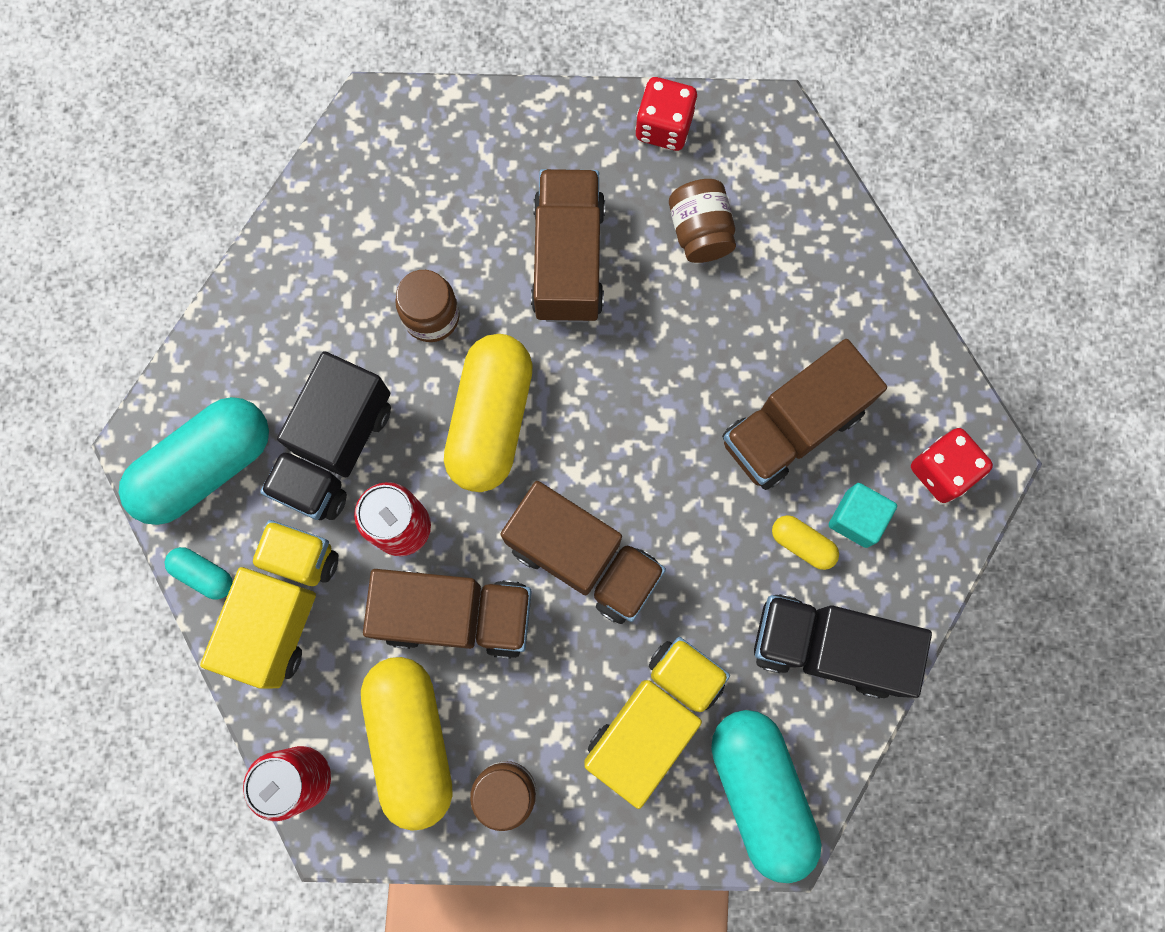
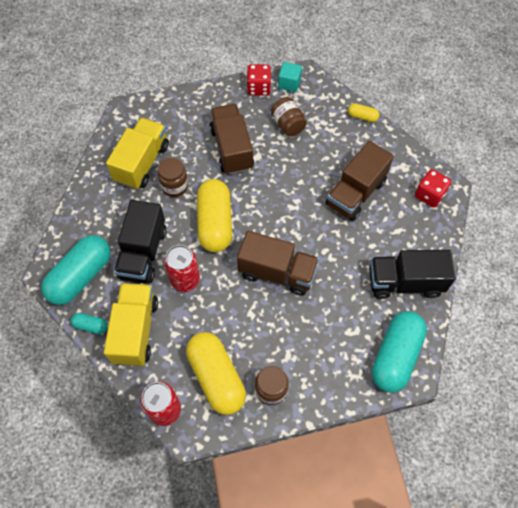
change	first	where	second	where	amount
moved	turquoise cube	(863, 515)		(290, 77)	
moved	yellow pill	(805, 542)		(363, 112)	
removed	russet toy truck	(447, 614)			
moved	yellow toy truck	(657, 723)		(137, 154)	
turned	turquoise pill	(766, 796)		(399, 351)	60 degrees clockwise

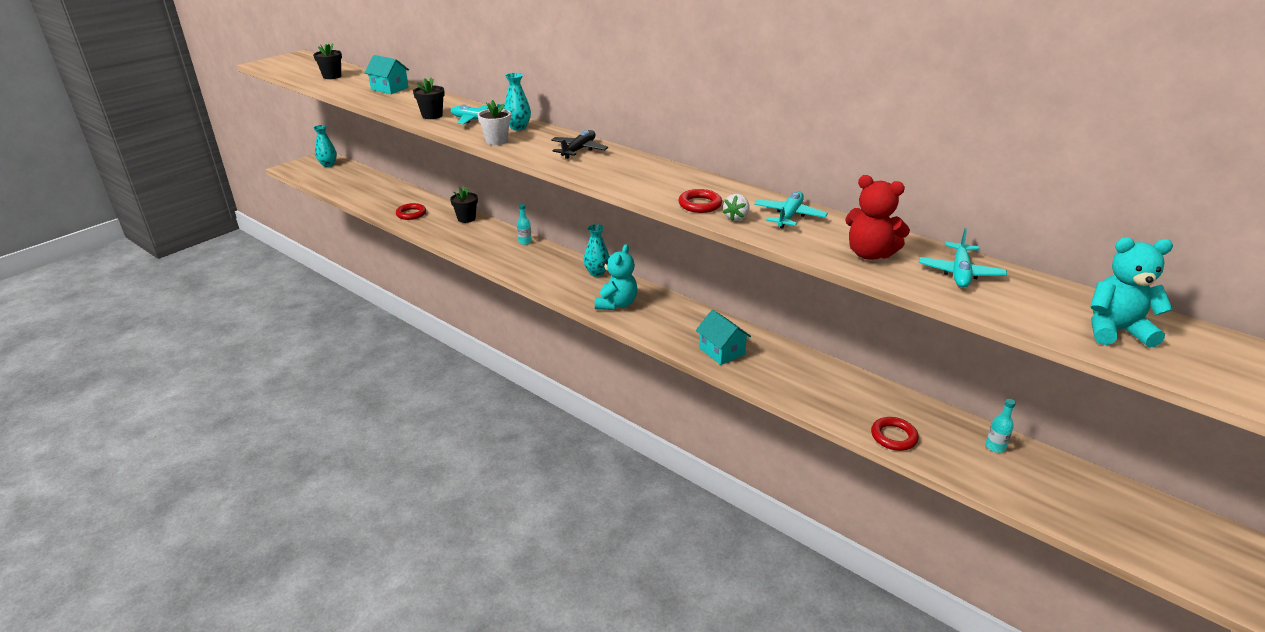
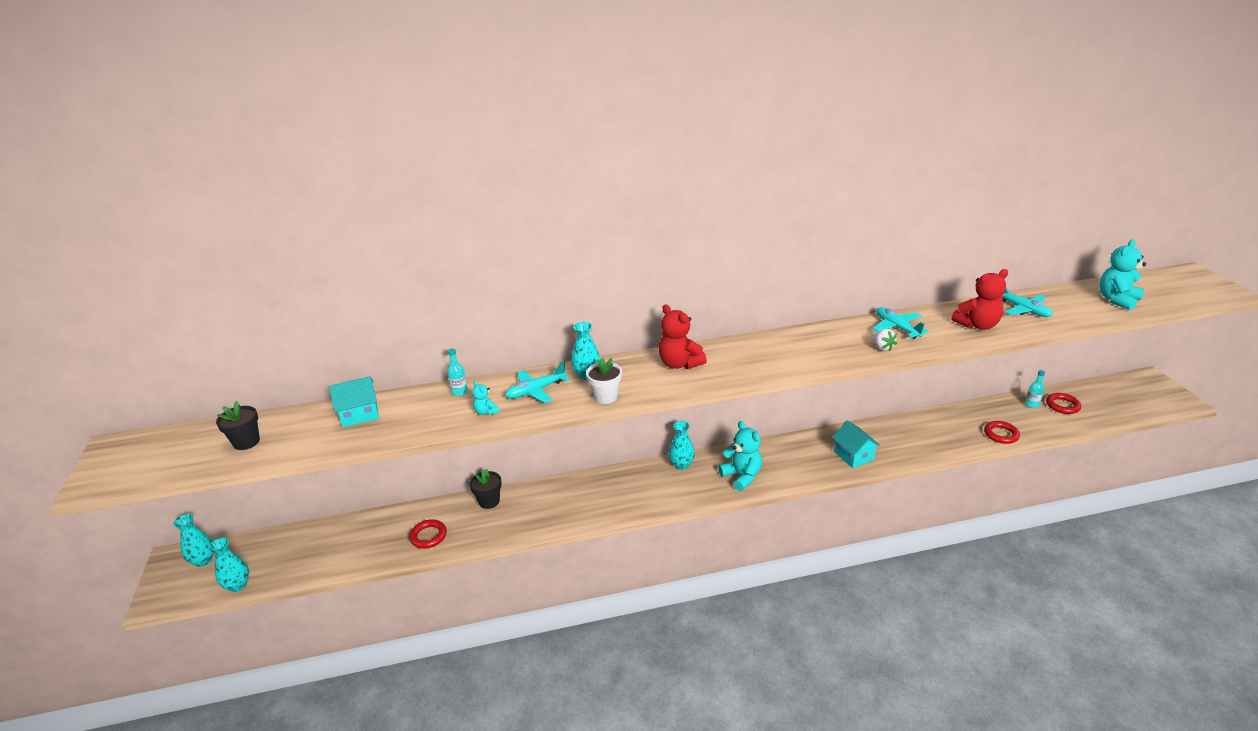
change	first	where	second	where	amount
replaced	black flower pot	(429, 98)	turquoise teddy bear	(486, 398)	
replaced	black plane	(579, 144)	scarlet teddy bear	(683, 336)	
moved	scarlet ring	(700, 201)		(1063, 403)	
moved	turquoise bottle	(524, 224)		(457, 372)	
turned	turquoise house	(723, 337)		(856, 444)	60 degrees clockwise
added			turquoise tall vase	(228, 565)	

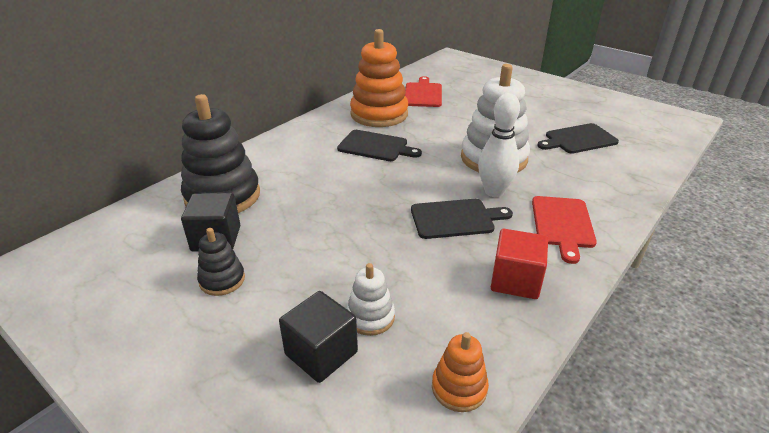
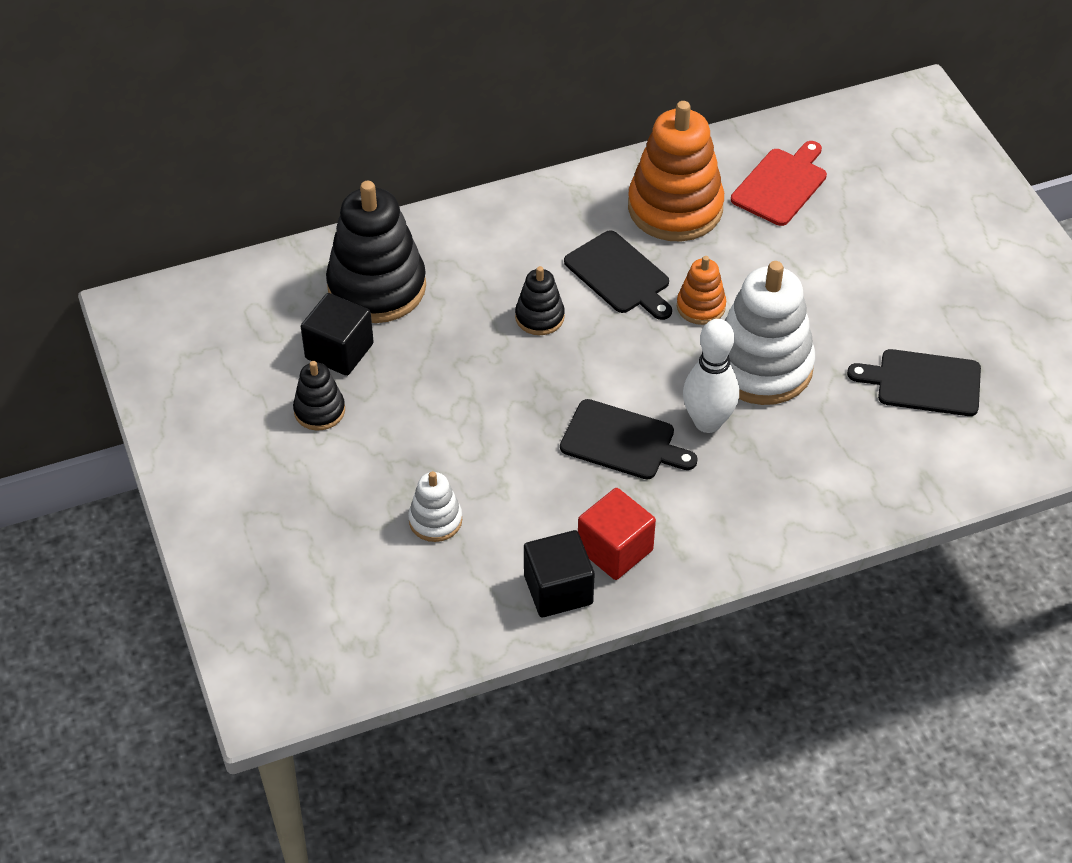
change	first	where	second	where	amount
removed	scarlet chopping board	(564, 230)			
moved	black cube	(318, 337)		(559, 573)	
moved	orange stacking rings	(460, 372)		(701, 290)	
added			black stacking rings	(540, 300)	

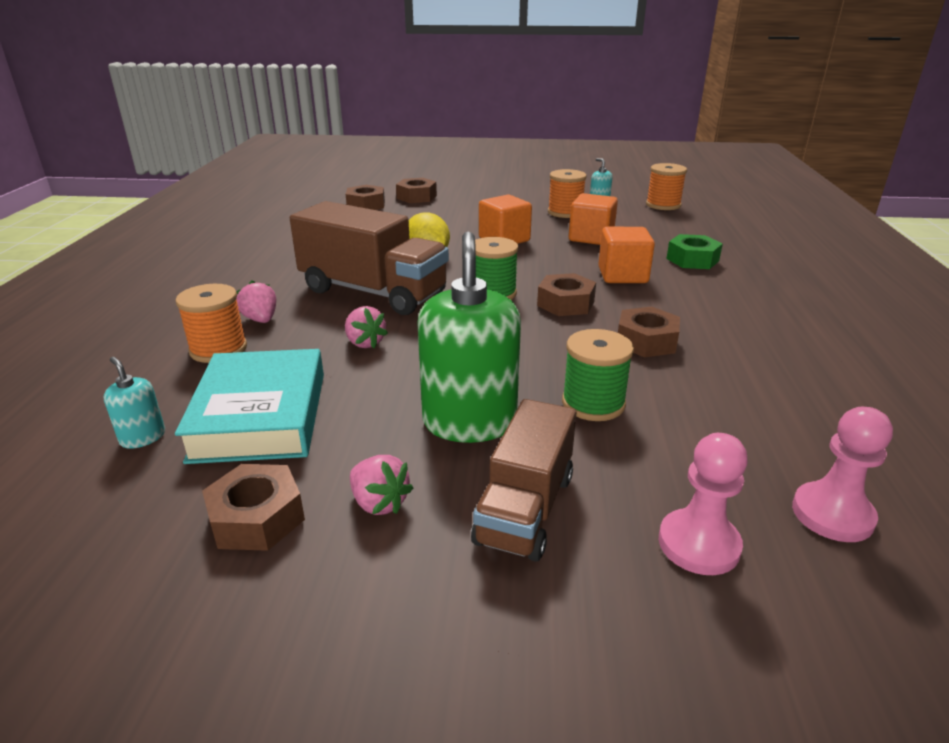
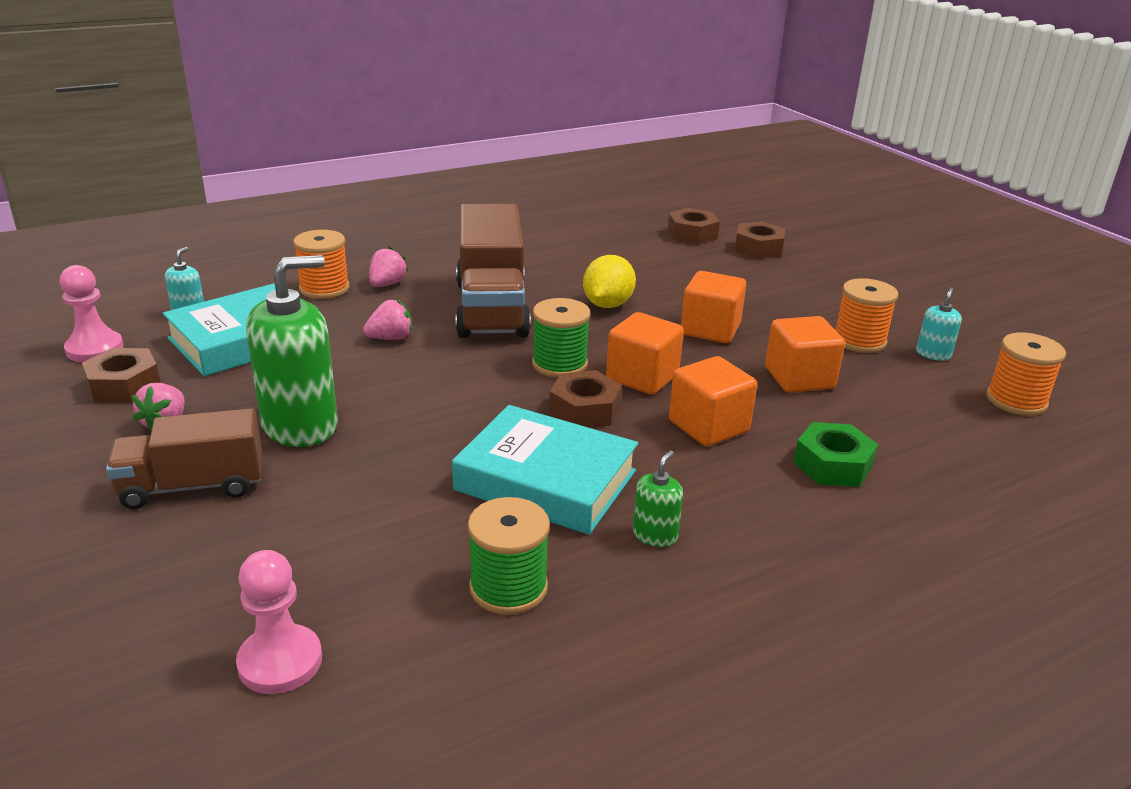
change	first	where	second	where	amount
turned	rosy berry	(366, 327)		(387, 320)	135 degrees counterclockwise
replaced	russet nut	(649, 331)	turquoise hardback	(545, 470)	
moved	emerald spool	(598, 375)		(509, 556)	
moved	rosy game pawn	(703, 504)		(91, 313)	
added			orange cube	(645, 353)	
added			emerald soap pump	(658, 498)	

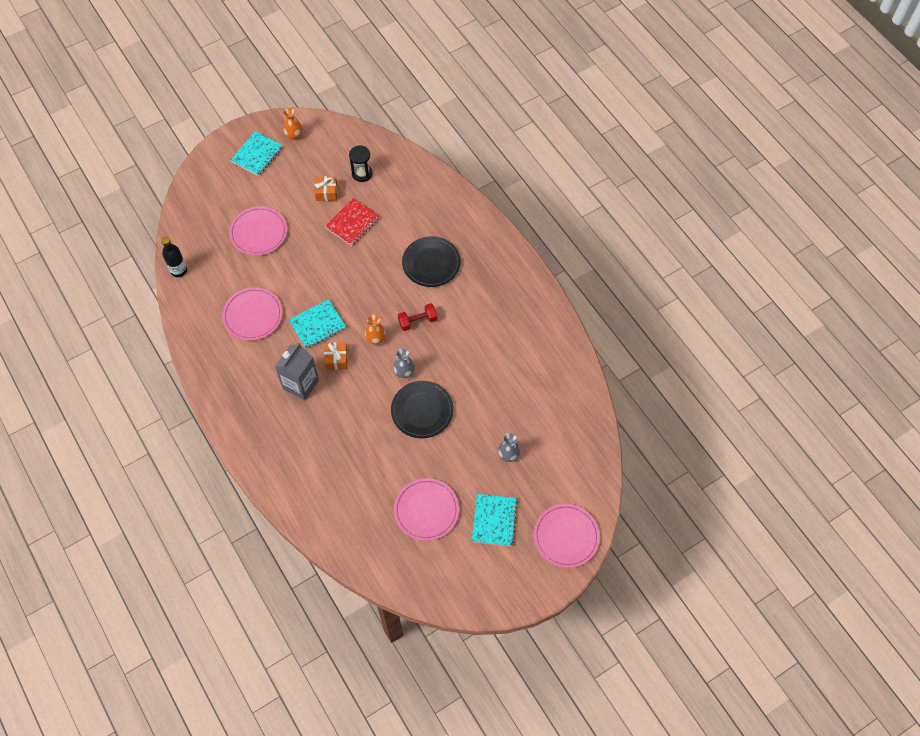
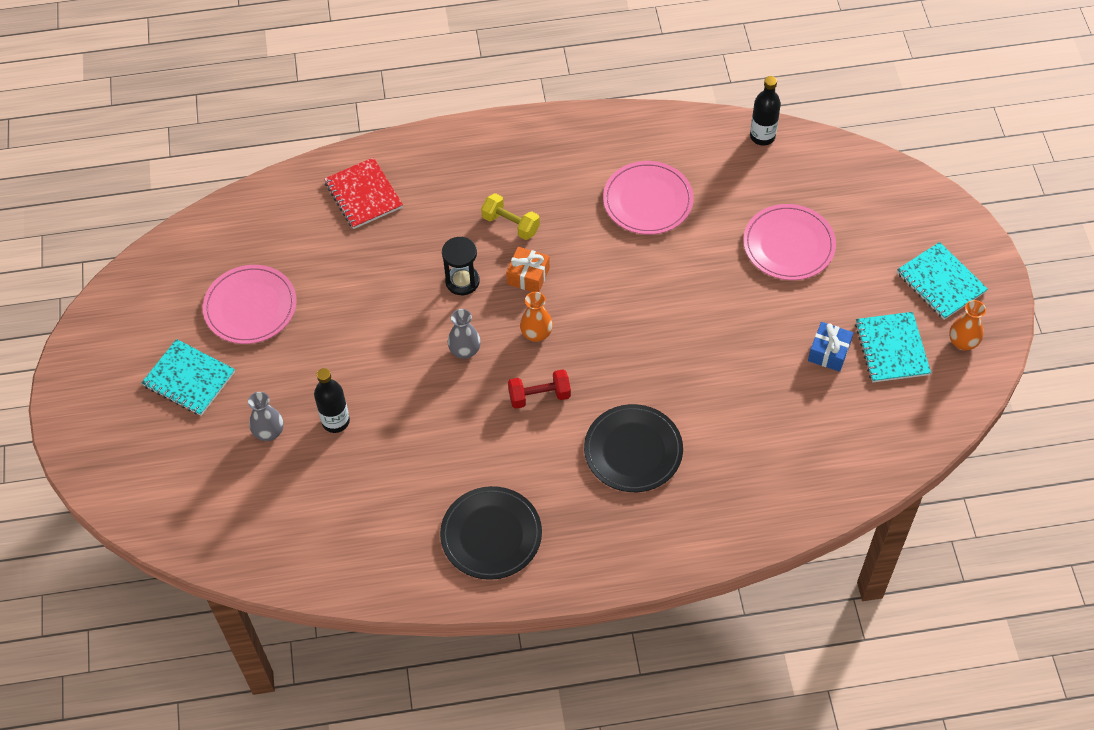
change	first	where	second	where	amount
moved	black sandglass	(360, 163)		(461, 266)	
recoloured	orange present	(326, 188)	cobalt present	(830, 347)	
moved	scarlet notebook	(352, 222)		(363, 193)	
moved	turquoise notebook	(317, 324)		(893, 347)	
turned	scarlet free weight	(417, 317)		(539, 389)	75 degrees clockwise
replaced	ash-grey juice carton	(297, 371)	yellow free weight	(510, 216)	
moved	black dinner plate	(422, 409)		(491, 533)	
removed	rosy dinner plate	(567, 536)			
added			black bottle	(332, 400)	

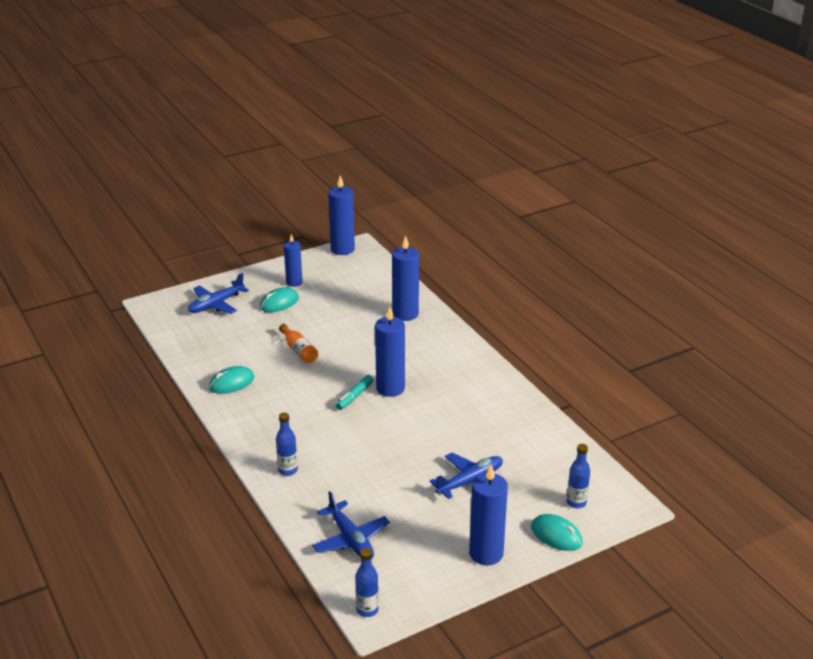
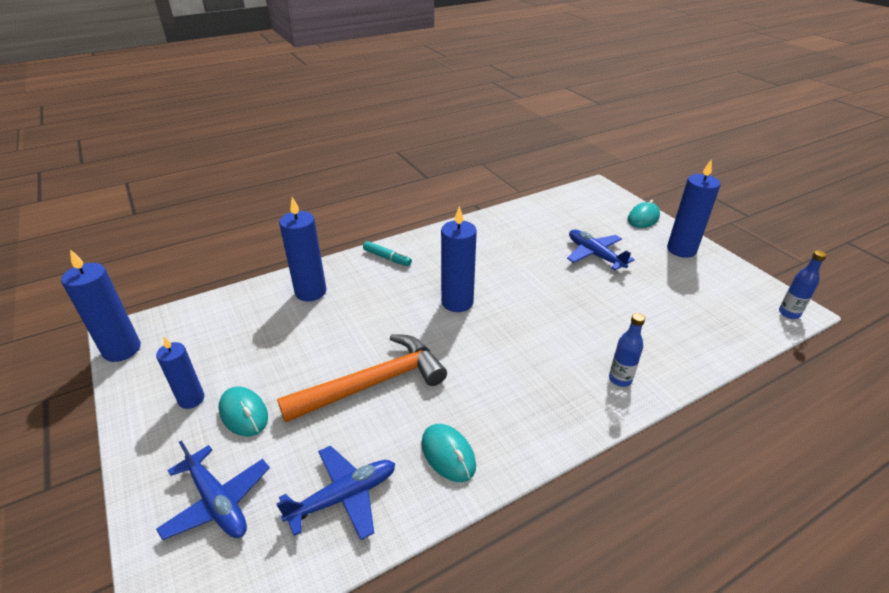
change	first	where	second	where	amount
replaced	orange bottle	(298, 343)	orange claw hammer	(362, 378)	
moved	turquoise marker	(355, 392)		(387, 253)	
removed	cobalt bottle	(578, 476)			
moved	cobalt plane	(351, 525)		(335, 493)	

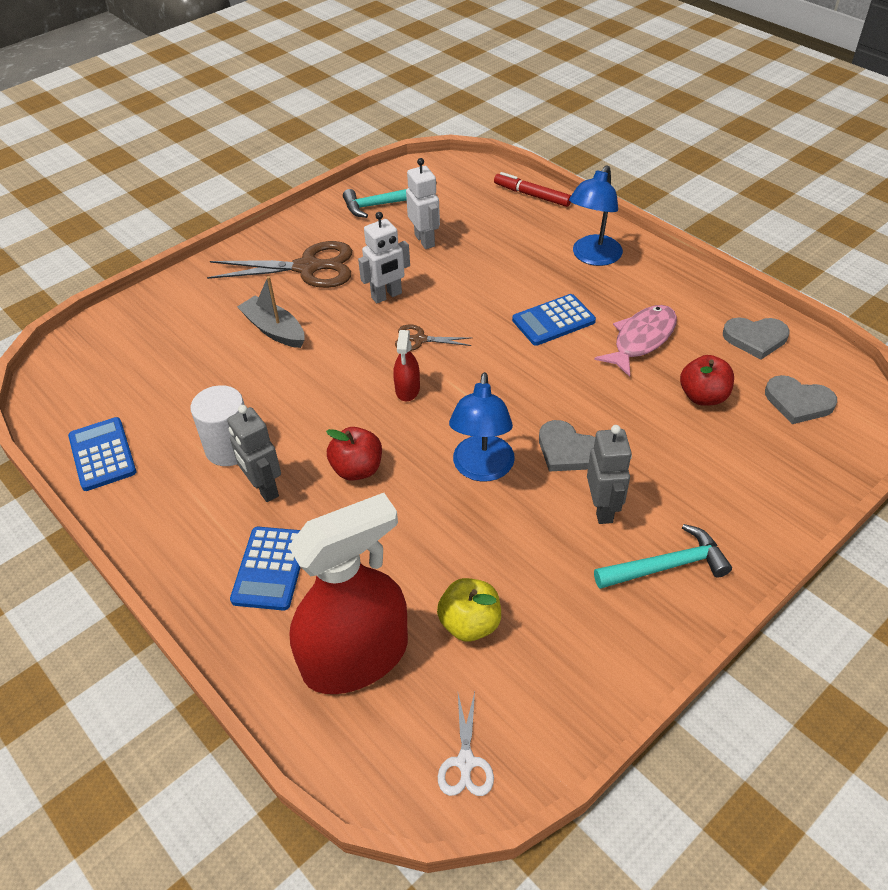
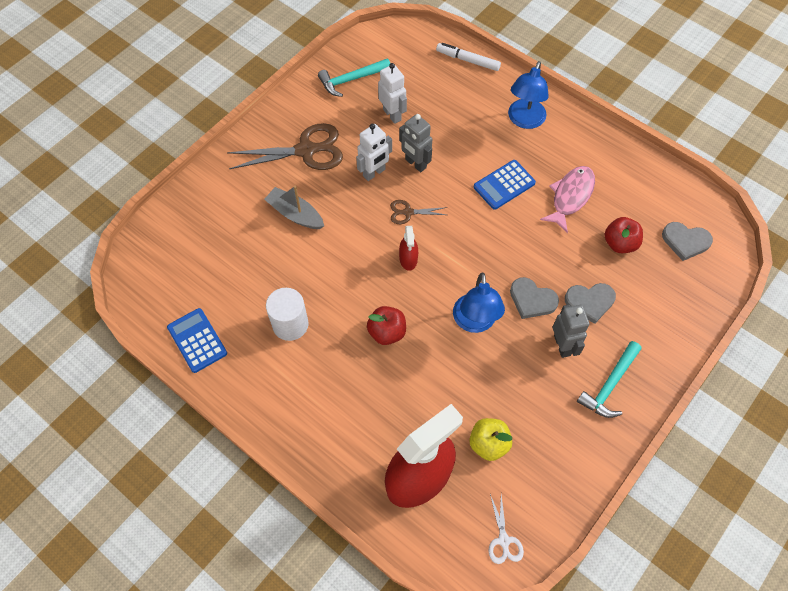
change	first	where	second	where	amount
recoloured	scarlet marker	(532, 189)	white marker	(468, 57)	
moved	ash-grey heart shape	(756, 338)		(590, 303)	
moved	ash-grey robot figure	(254, 453)		(415, 143)	
turned	turquoise claw hammer	(663, 556)		(609, 379)	150 degrees clockwise
removed	cobalt adding machine	(265, 569)			

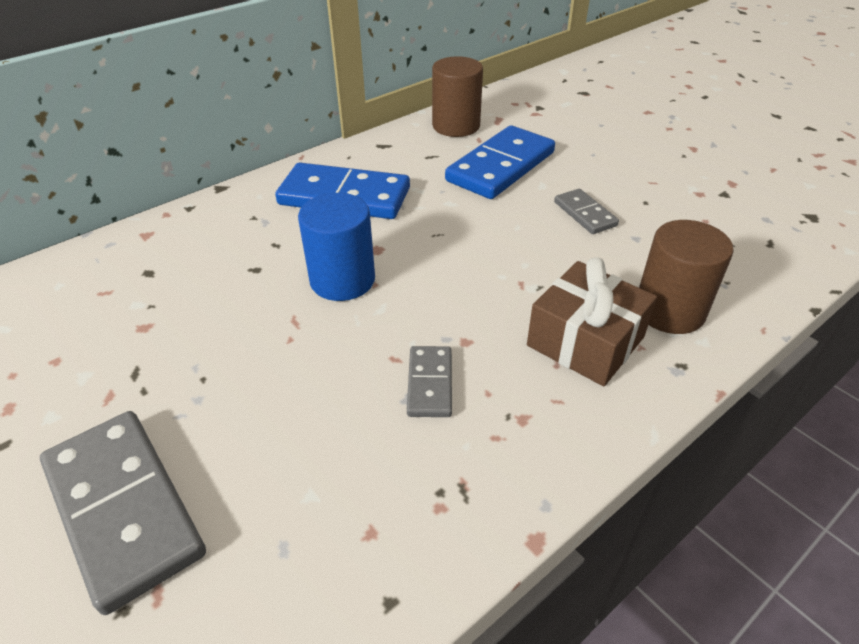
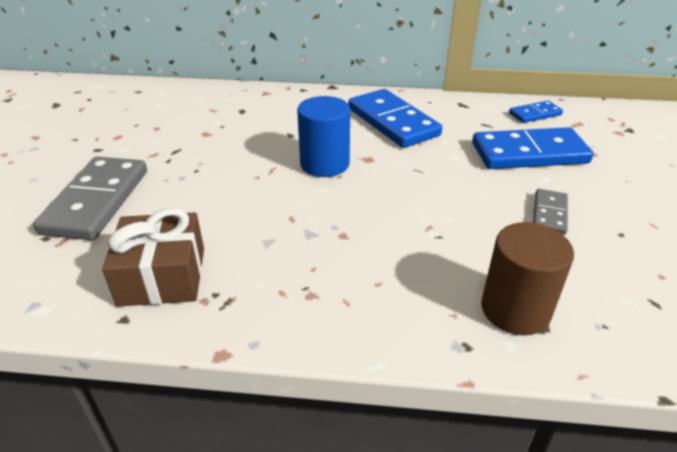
change	first	where	second	where	amount
replaced	russet solid cylinder	(457, 96)	cobalt domino tile	(536, 112)	
moved	russet present	(592, 321)		(153, 257)	
removed	ash-grey domino tile	(429, 381)			

